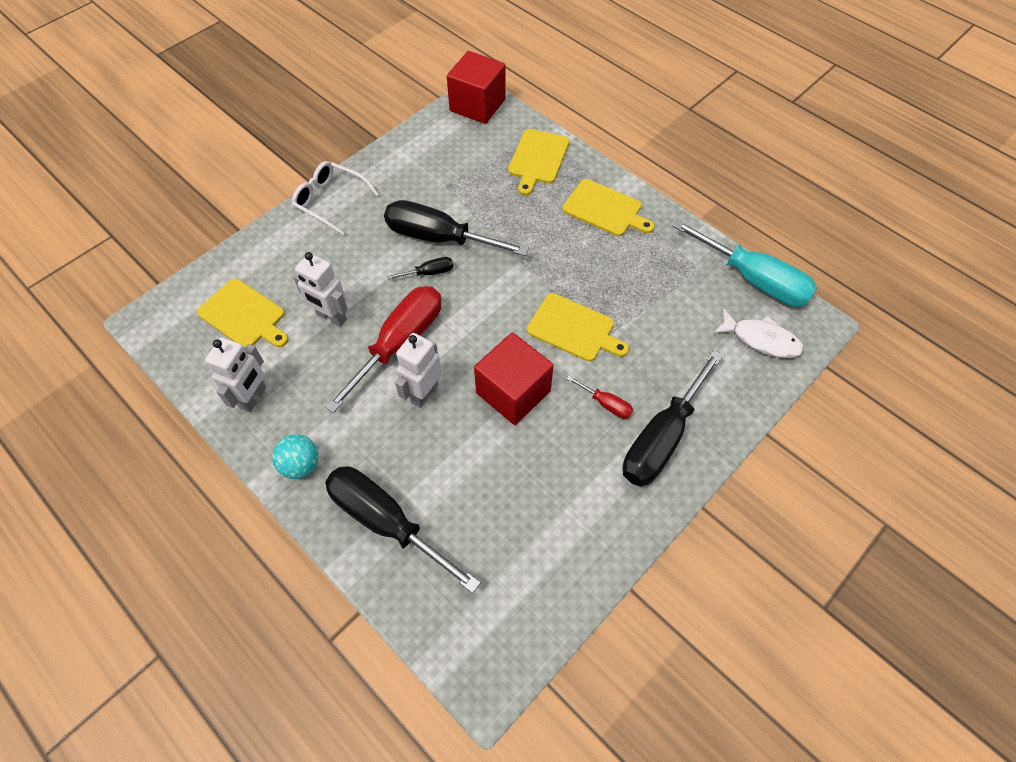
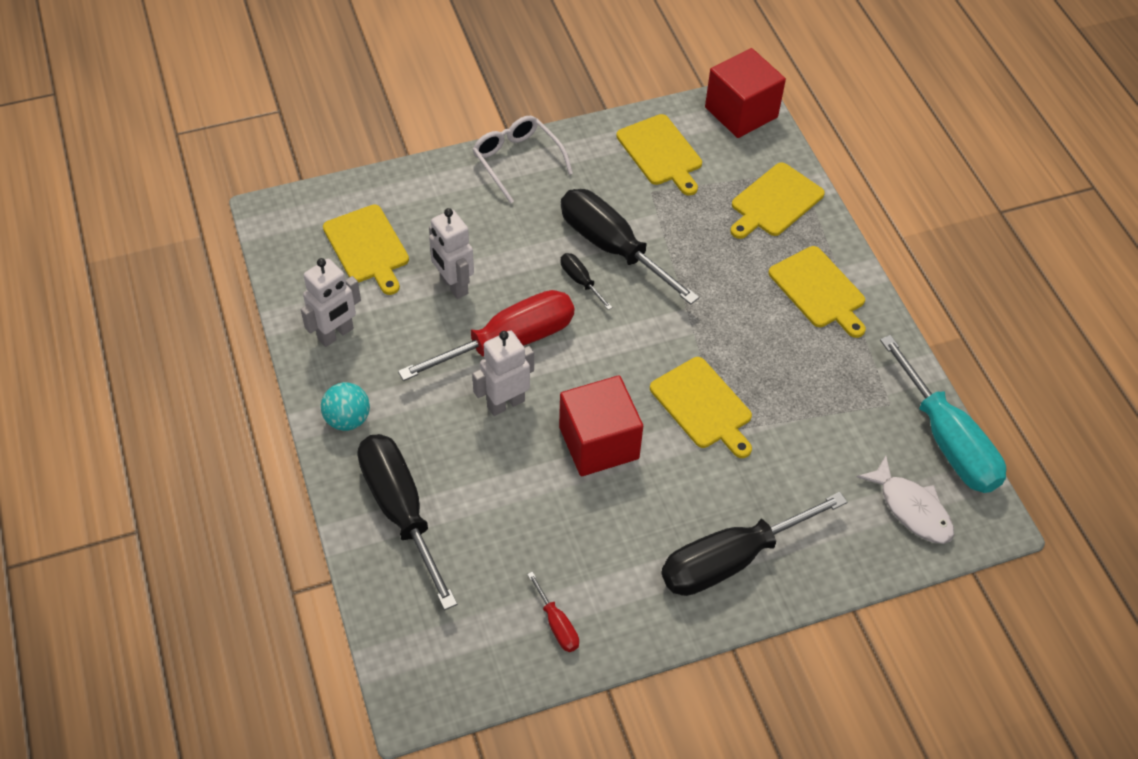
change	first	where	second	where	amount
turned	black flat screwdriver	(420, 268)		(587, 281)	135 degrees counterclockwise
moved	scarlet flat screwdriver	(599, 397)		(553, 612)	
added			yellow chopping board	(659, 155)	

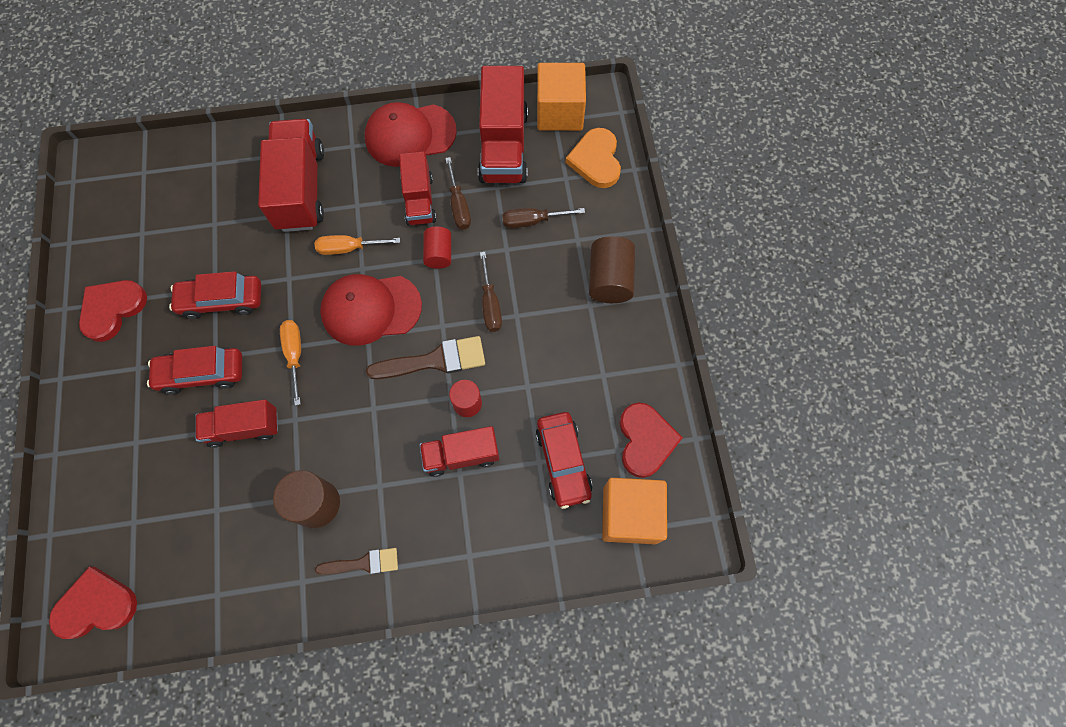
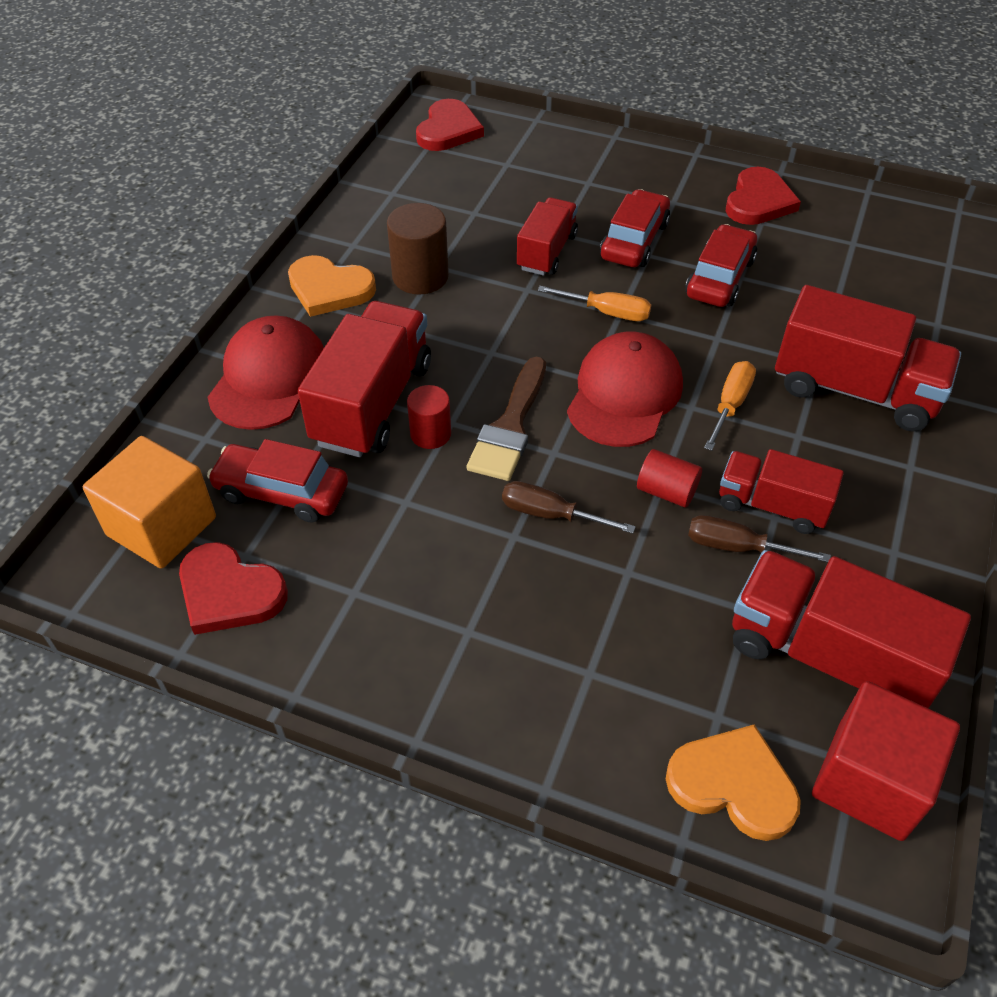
change	first	where	second	where	amount
recoloured	orange cube	(561, 97)	scarlet cube	(886, 761)	
moved	scarlet cap	(411, 134)		(265, 372)	
removed	russet flat screwdriver	(543, 218)			
removed	russet solid cylinder	(612, 269)			
turned	scarlet heart shape	(113, 311)		(763, 195)	45 degrees clockwise
resized	scarlet toy truck	(459, 451)		(364, 379)	x1.64
replaced	russet brush	(356, 561)	orange heart shape	(332, 286)	

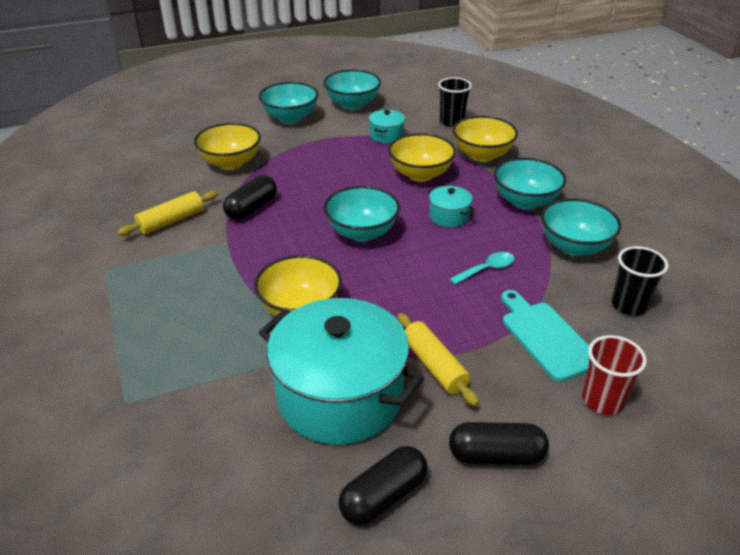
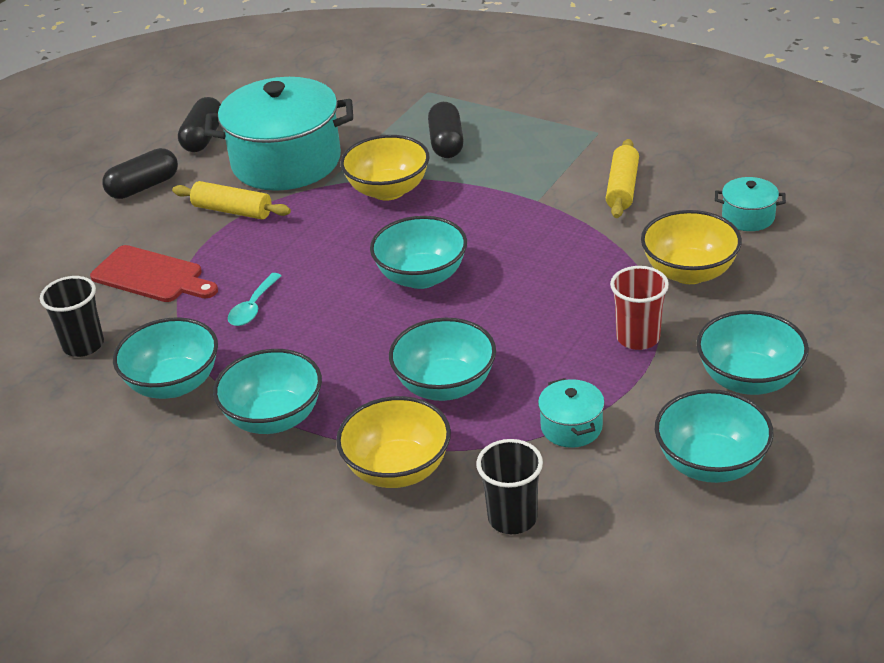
change	first	where	second	where	amount
recoloured	yellow bowl	(422, 157)	turquoise bowl	(442, 359)	
moved	black pill	(250, 197)		(446, 130)	
moved	turquoise cooking pot	(451, 206)		(750, 204)	
recoloured	turquoise chopping board	(545, 336)	scarlet chopping board	(154, 273)	
moved	scarlet tumbler	(614, 375)		(639, 308)	

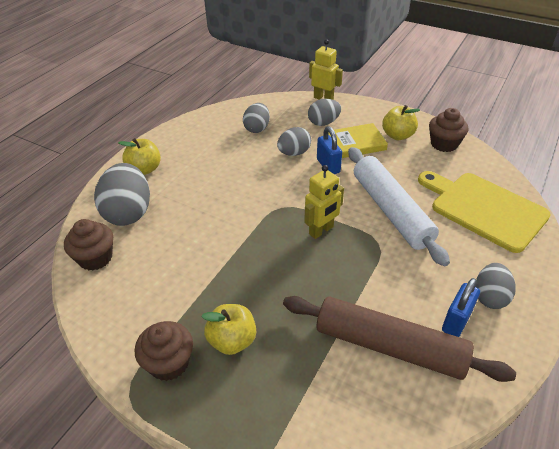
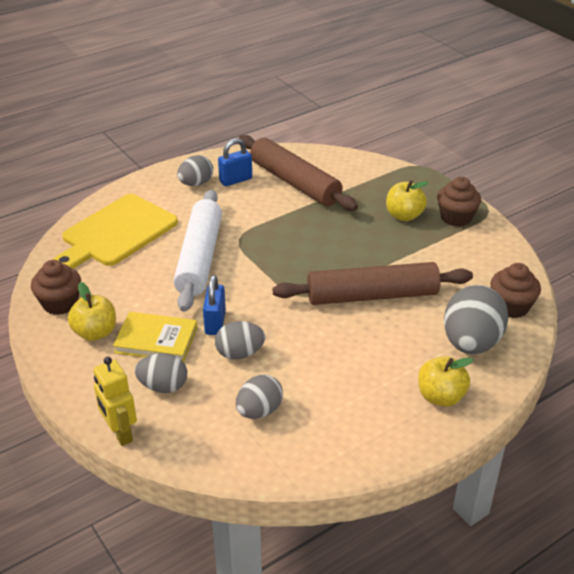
change	first	where	second	where	amount
removed	yellow robot figure	(324, 202)			
turned	yellow chopping board	(484, 212)		(115, 231)	60 degrees clockwise
added			russet dough roller	(373, 283)	

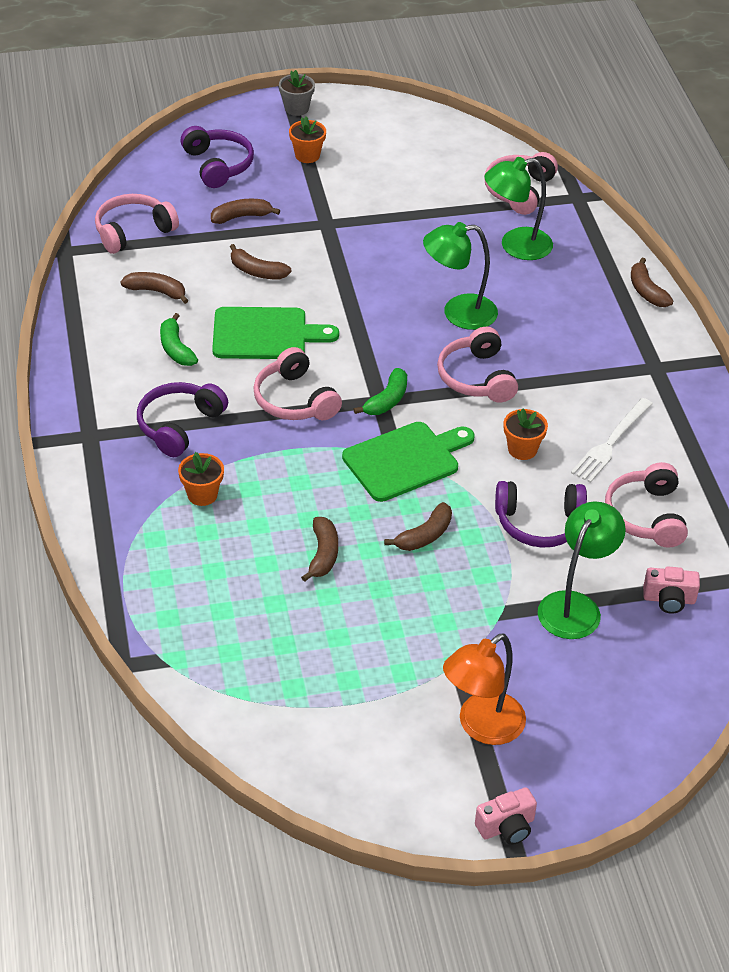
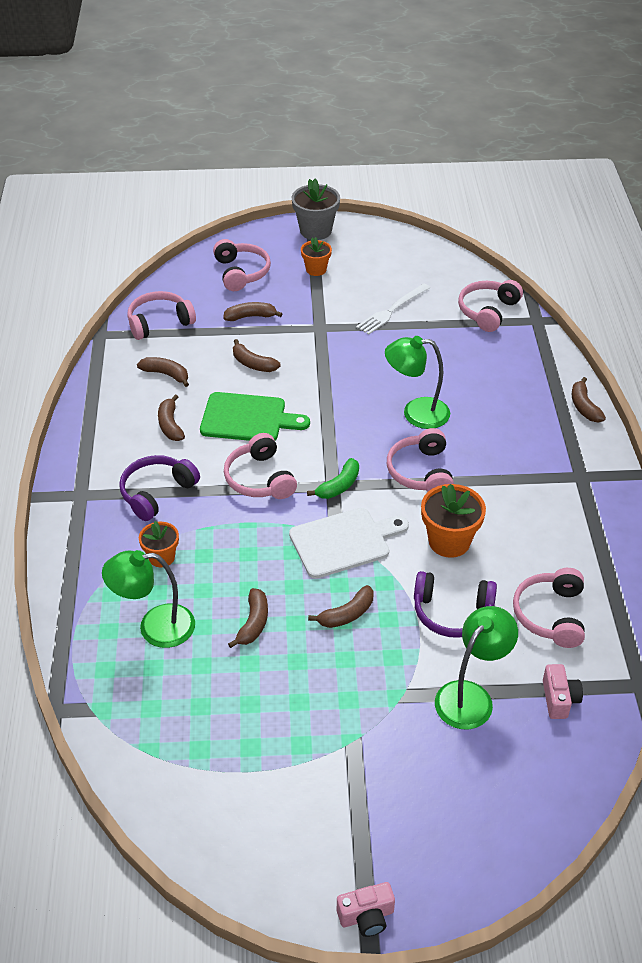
change	first	where	second	where	amount
resized	ash-grey flower pot	(297, 93)		(316, 209)	x1.62
recoloured	purple headset	(217, 157)	rosy headset	(242, 265)	
moved	emerald lamp	(518, 208)		(148, 599)	
recoloured	emerald banana fruit	(179, 339)	russet banana fruit	(171, 417)	
moved	white dinner fork	(612, 440)		(393, 309)	
resized	orange flower pot	(526, 434)		(453, 521)	x1.62
recoloured	emerald chopping board	(408, 462)	white chopping board	(349, 543)	
turned	rosy compact camera	(671, 590)		(563, 691)	105 degrees counterclockwise
removed	orange lamp	(484, 689)			

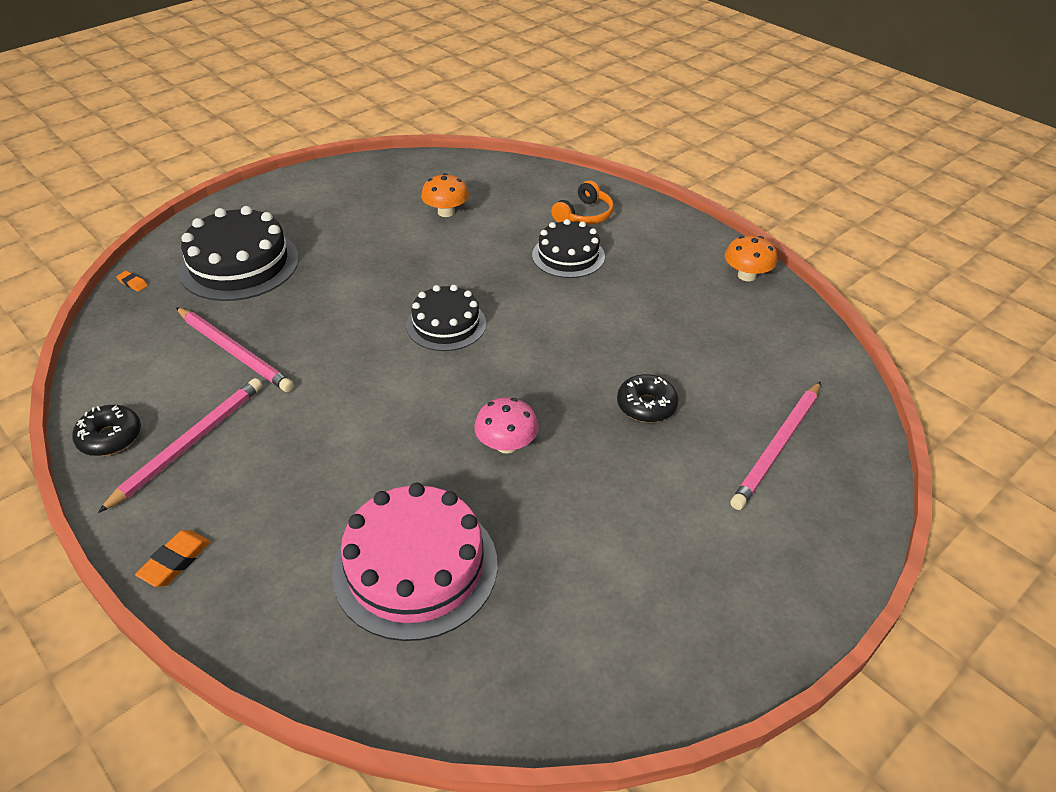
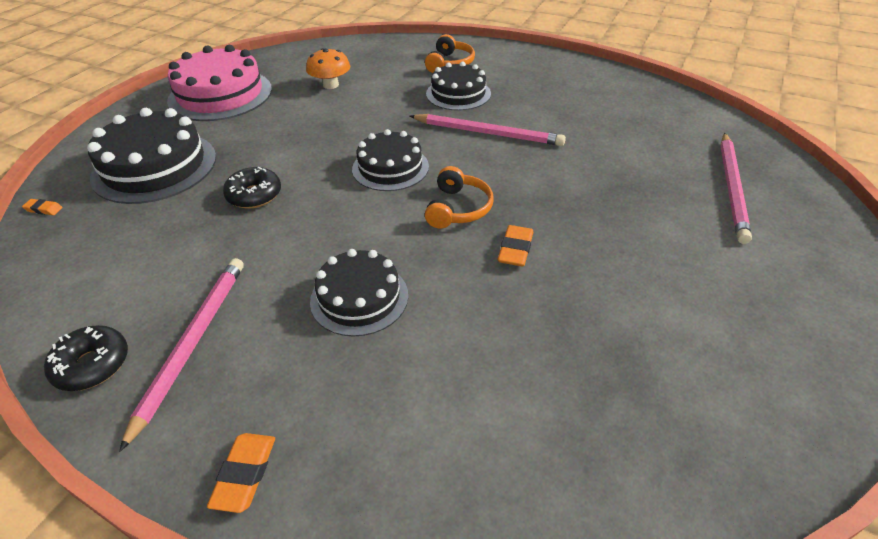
change	first	where	second	where	amount
removed	orange mushroom	(751, 258)			
moved	rosy pencil	(235, 349)		(488, 130)	
moved	black doughnut	(647, 398)		(252, 187)	
replaced	rosy mushroom	(506, 425)	orange eraser	(515, 245)	
moved	rosy cake	(415, 562)		(219, 83)	
added			orange headset	(459, 197)	
added			black cake	(359, 293)	

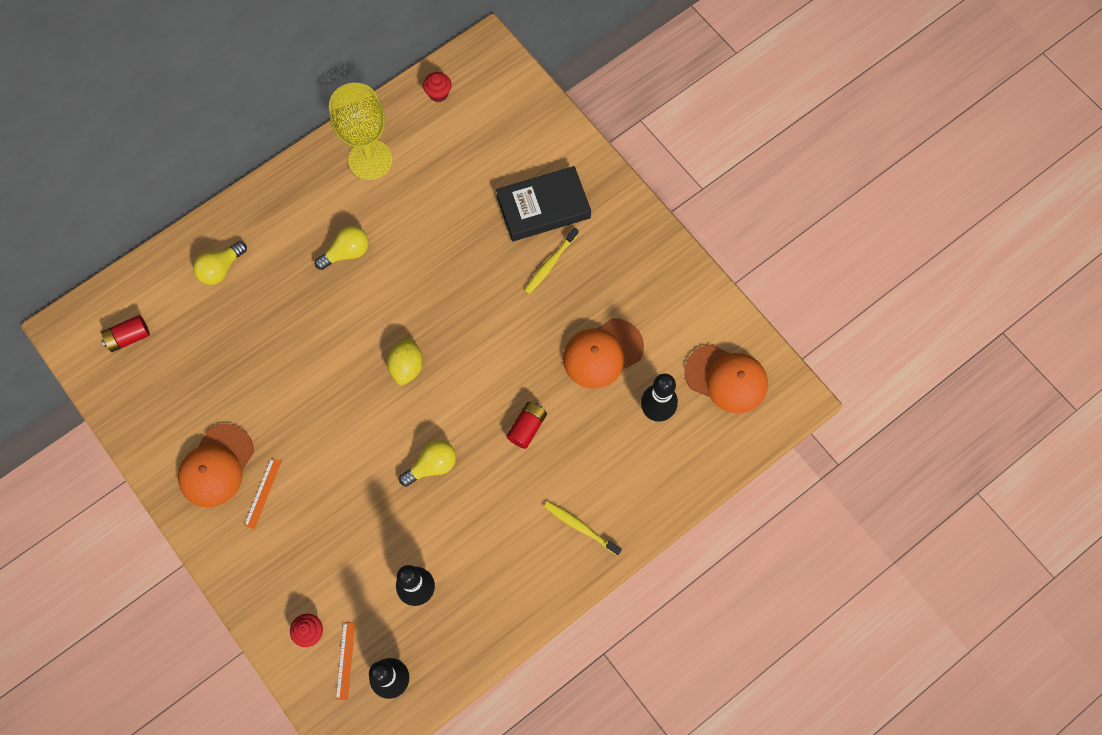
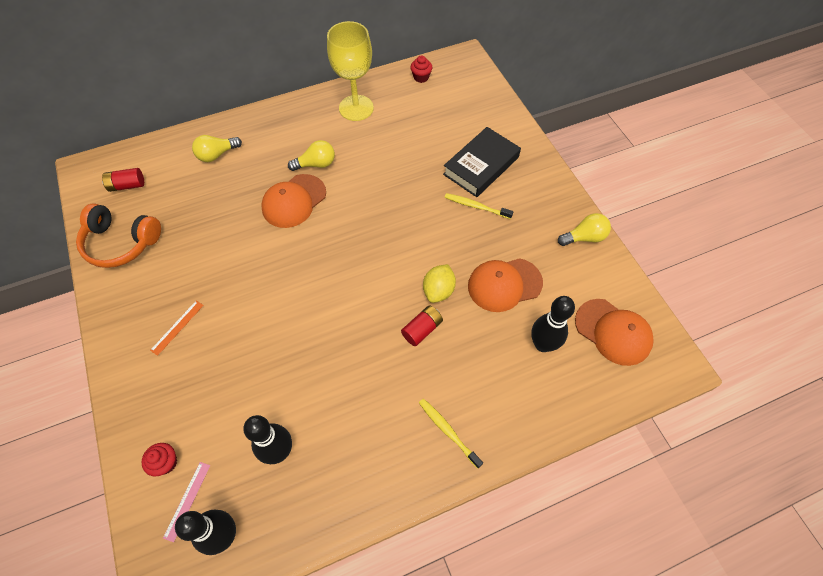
change	first	where	second	where	amount
turned	black hardback	(543, 203)		(482, 162)	45 degrees counterclockwise
turned	yellow tooth brush	(551, 260)		(479, 206)	60 degrees clockwise
moved	yellow lemon	(405, 361)		(439, 283)	
moved	orange cap	(216, 465)		(293, 201)	
moved	yellow bulb	(427, 463)		(584, 229)	
recoloured	orange straightedge	(345, 661)	rosy straightedge	(186, 502)	
added			orange headset	(118, 235)	

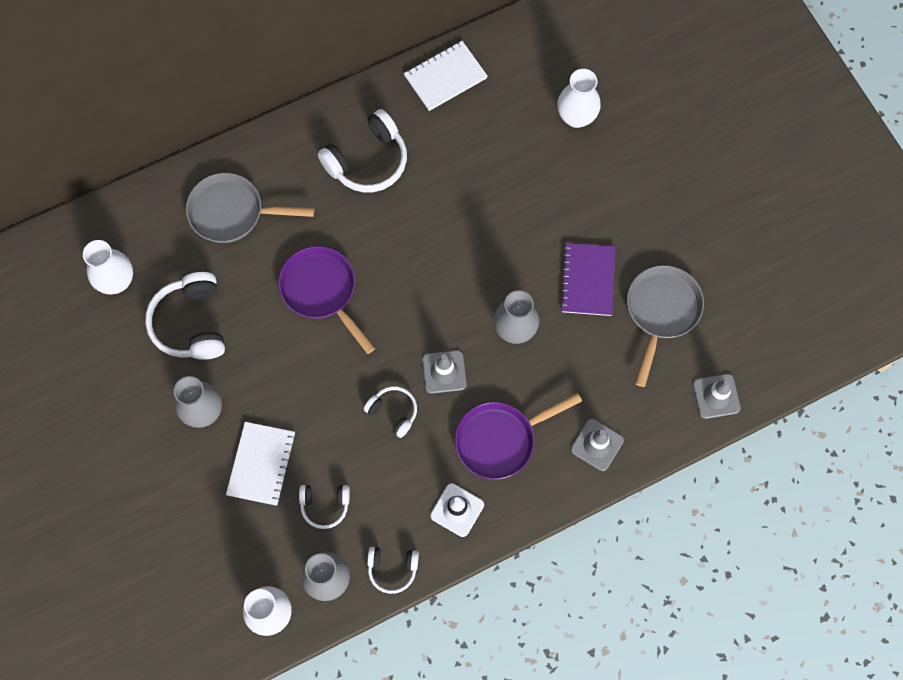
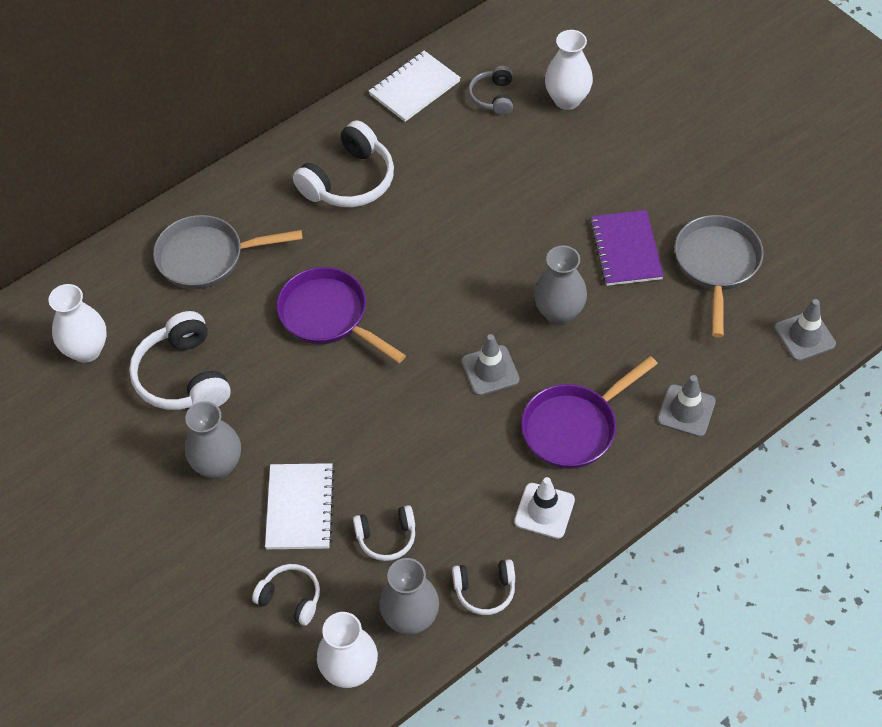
change	first	where	second	where	amount
moved	white headset	(390, 412)		(286, 594)	
added			ash-grey headset	(490, 90)	

